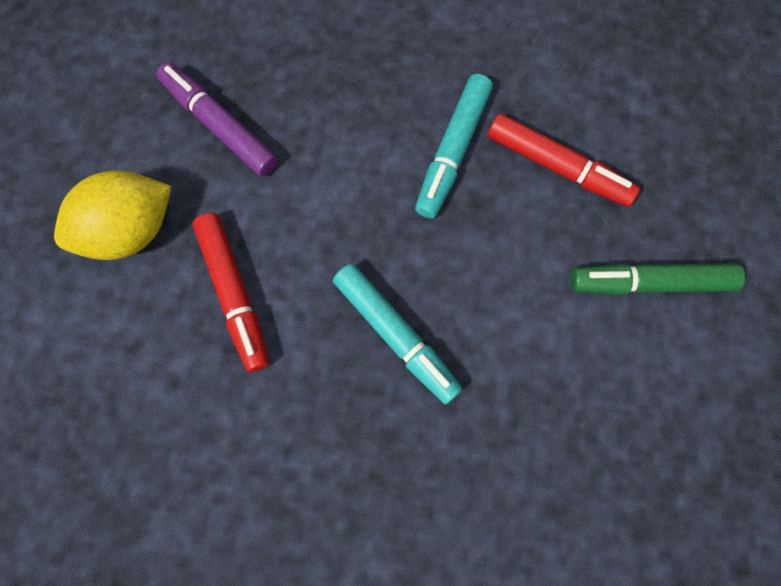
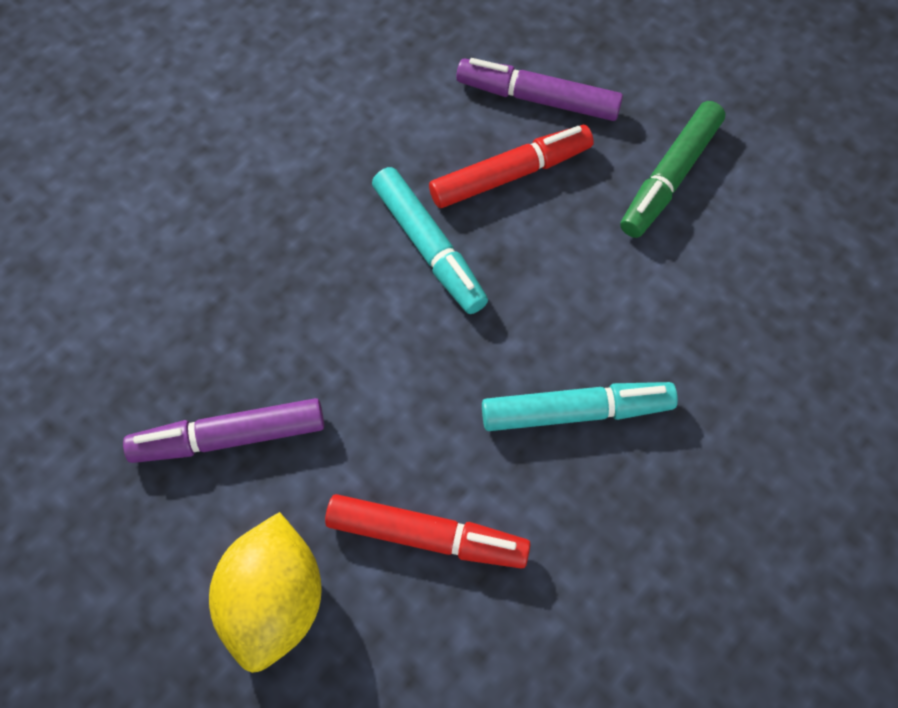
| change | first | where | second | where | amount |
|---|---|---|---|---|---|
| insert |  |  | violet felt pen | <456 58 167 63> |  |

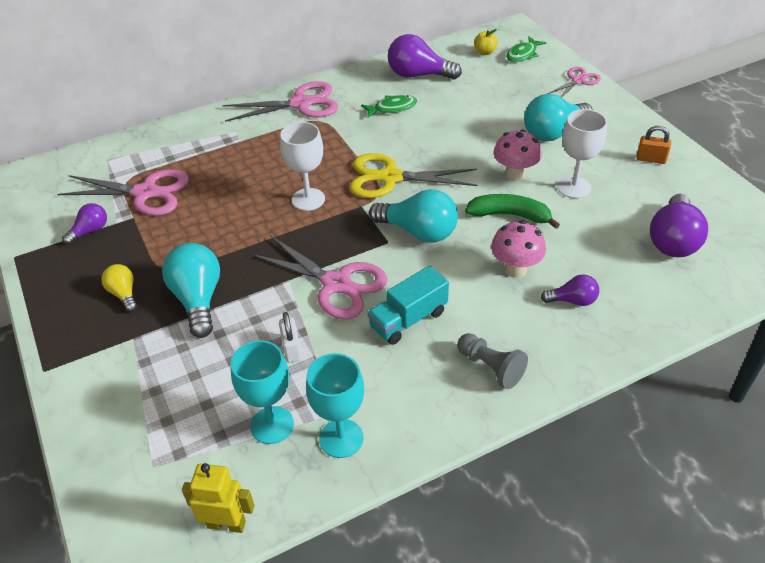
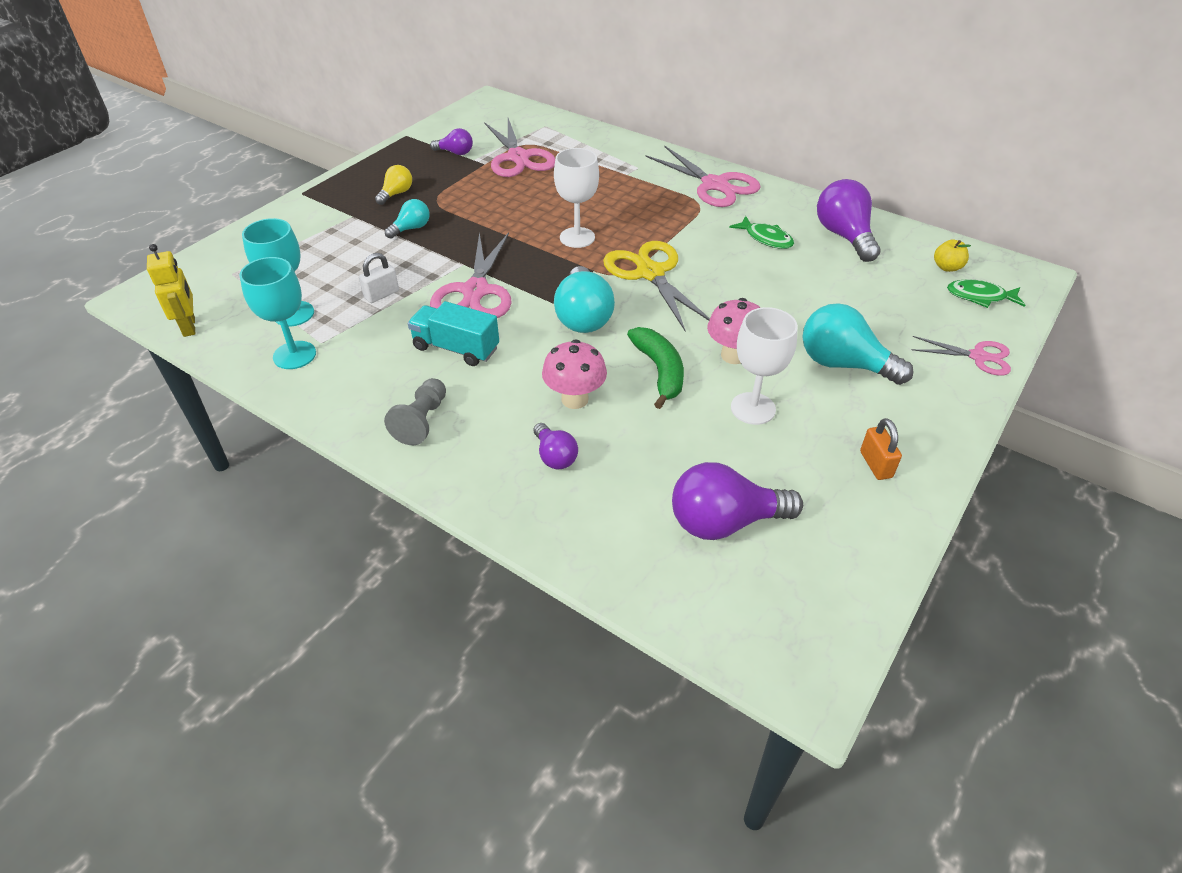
| change | first | where | second | where | amount |
|---|---|---|---|---|---|
| resize | teal light bulb | <162 243 58 95> |  | <385 199 45 40> | x0.55 |

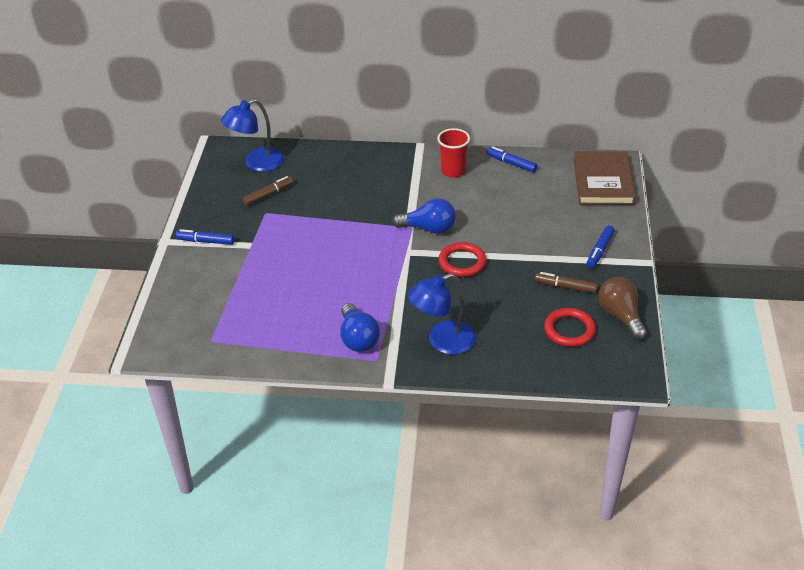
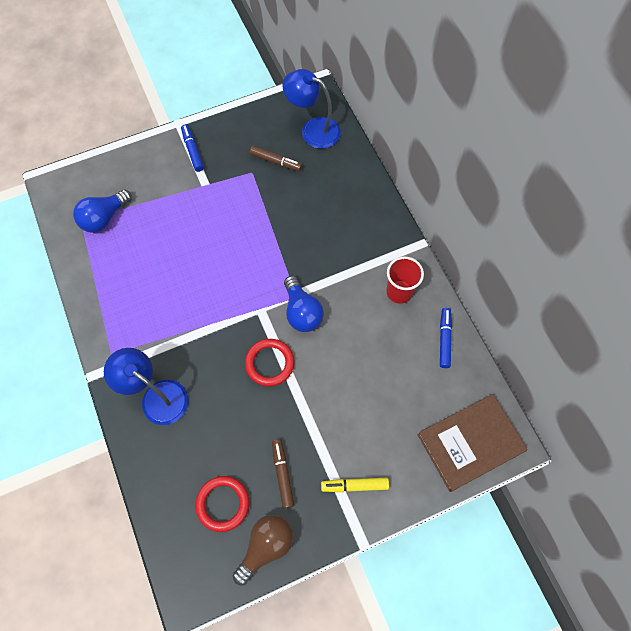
| change | first | where | second | where | amount |
|---|---|---|---|---|---|
| recolor | royal blue felt pen | <587 225 28 43> | bright yellow felt pen | <321 478 68 14> |  |
| move | royal blue light bulb | <340 303 40 49> |  | <73 189 59 44> |  |

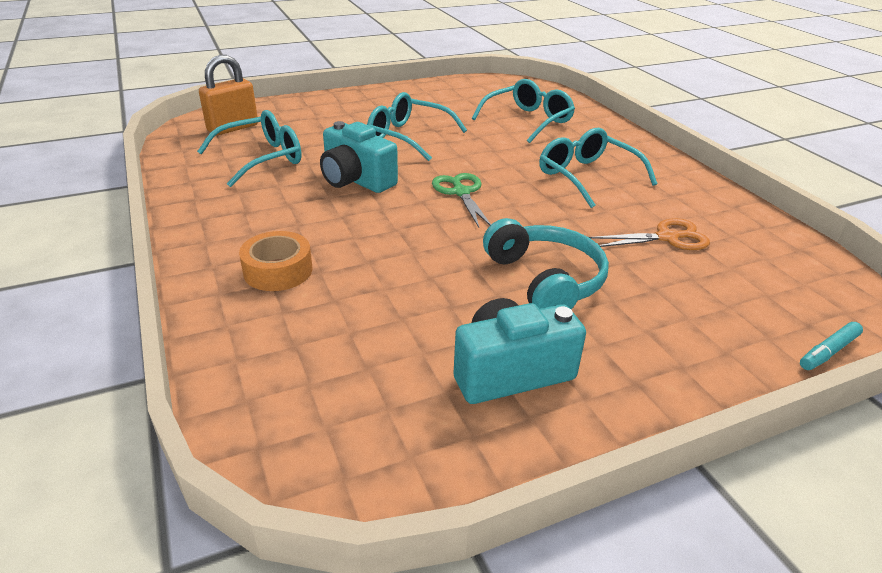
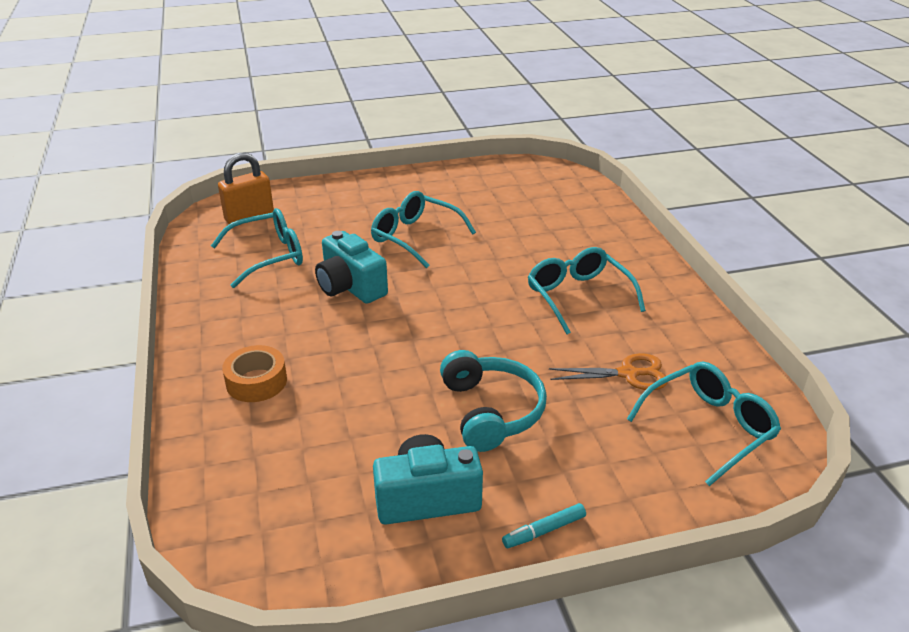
| change | first | where | second | where | amount |
|---|---|---|---|---|---|
| move | teal spectacles | <472 79 103 64> |  | <627 362 154 124> |  |
| delete | green shears | <432 173 59 55> |  |  |  |
| move | teal felt pen | <800 322 63 48> |  | <502 503 84 45> |  |

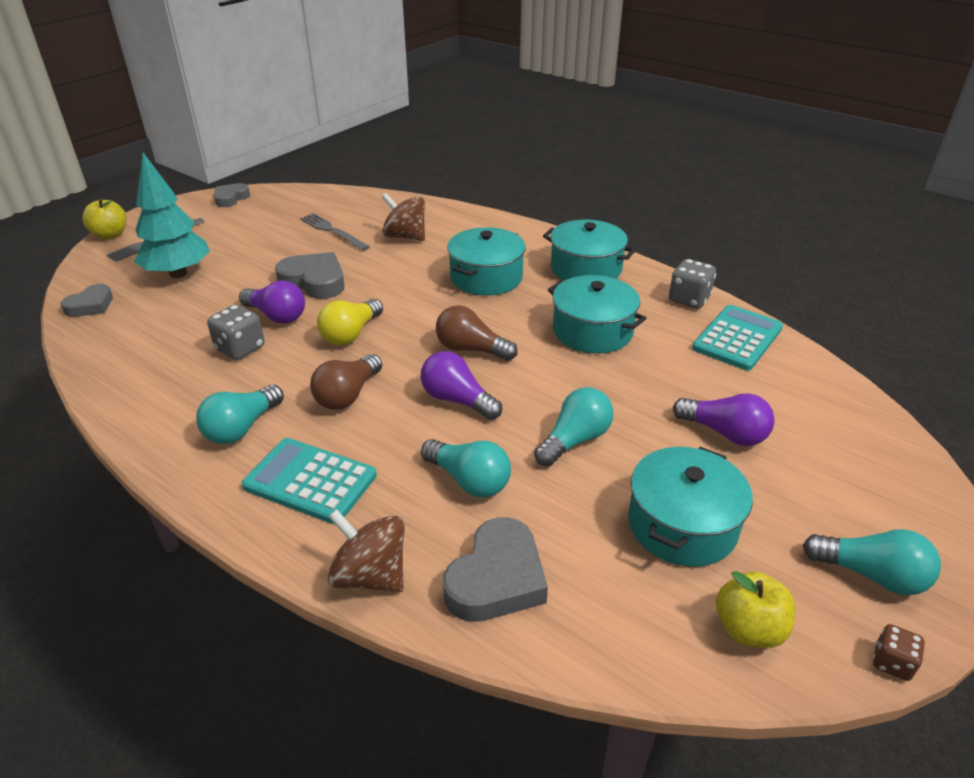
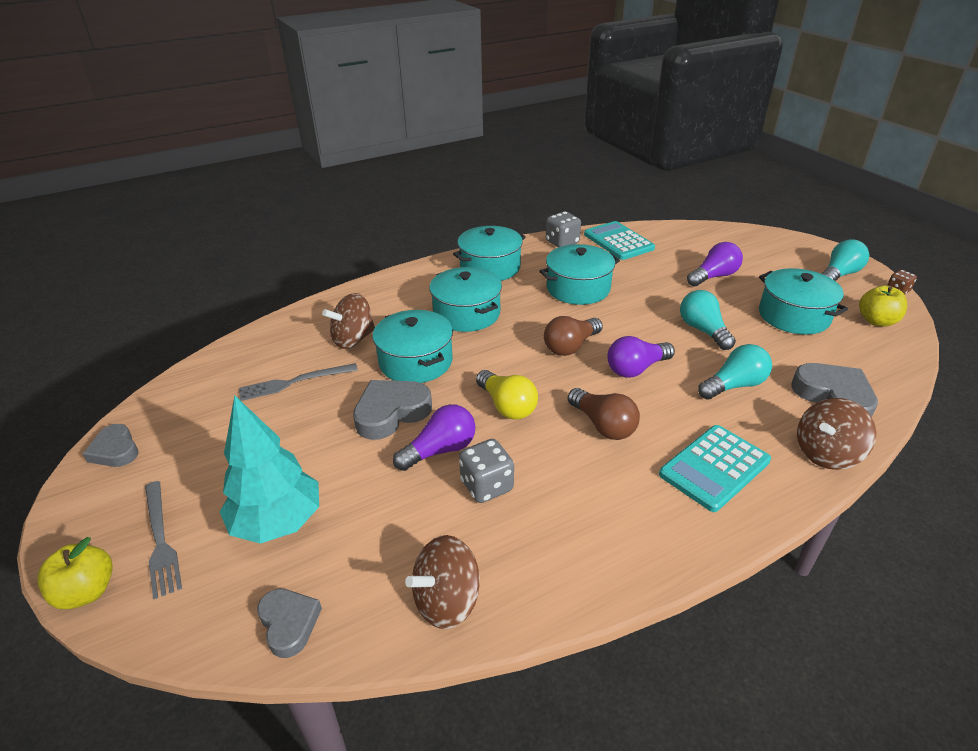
| change | first | where | second | where | amount |
|---|---|---|---|---|---|
| delete | teal light bulb | <196 385 88 59> |  |  |  |
| insert |  |  | teal pot | <372 310 81 73> |  |
| insert |  |  | brown whirligig | <405 535 75 94> |  |

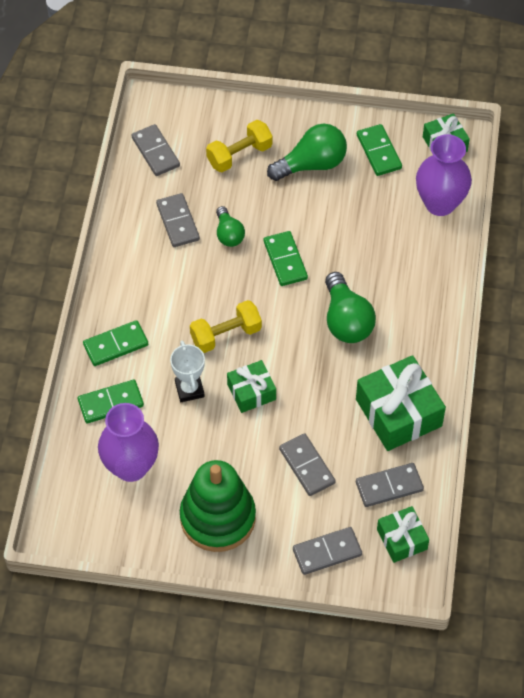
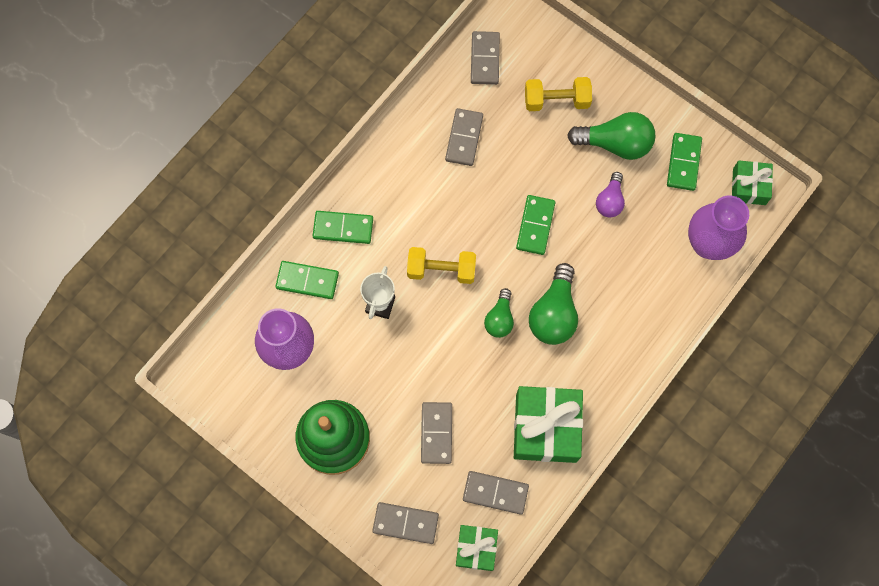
| change | first | where | second | where | amount |
|---|---|---|---|---|---|
| move | green light bulb | <216 206 29 41> |  | <484 288 30 50> |  |
| delete | green present | <227 360 49 53> |  |  |  |
| insert |  |  | violet light bulb | <596 172 29 45> |  |

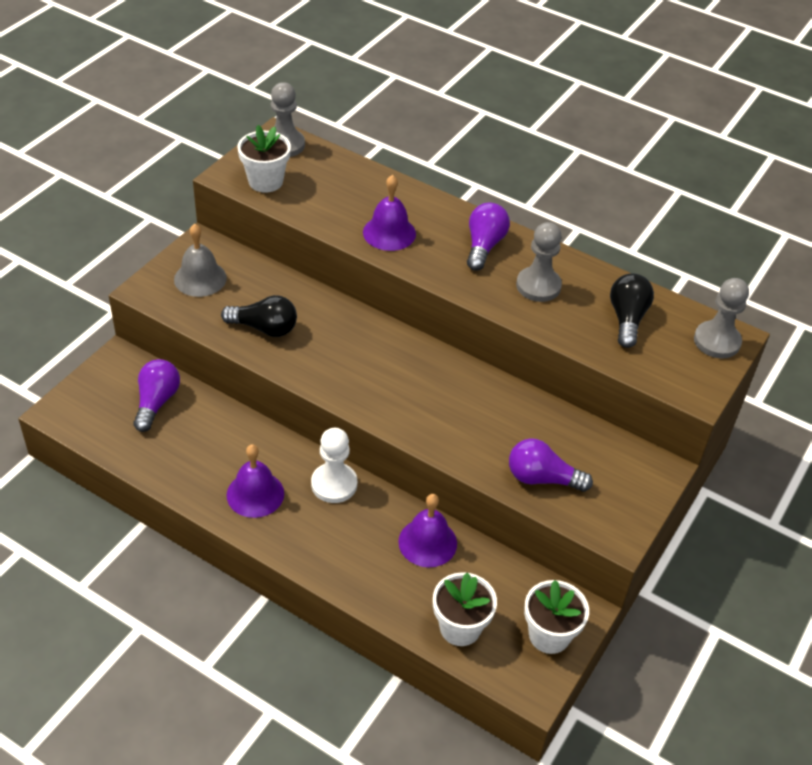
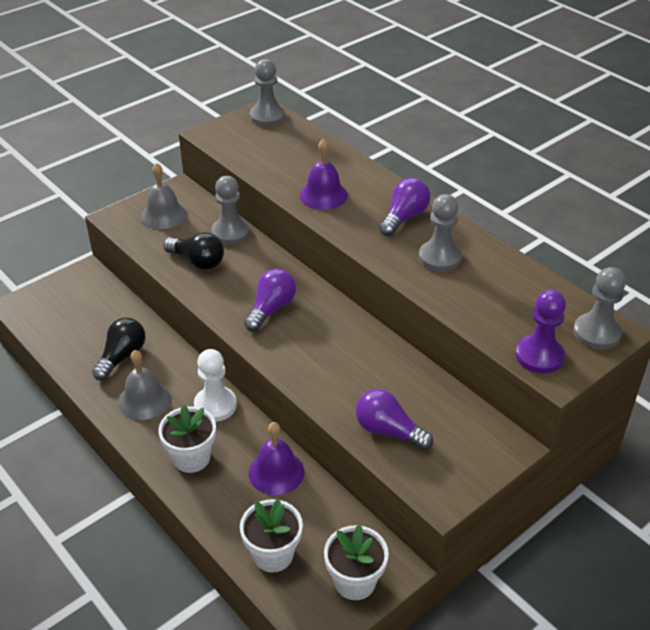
| change | first | where | second | where | amount |
|---|---|---|---|---|---|
| move | pure white potted plant | <237 125 54 68> |  | <158 405 58 68> |  |
| move | jet-black light bulb | <610 273 44 75> |  | <92 318 53 63> |  |
| move | violet light bulb | <134 359 46 73> |  | <244 269 52 63> |  |
| recolor | violet bell | <227 444 57 74> | grey bell | <118 350 53 70> |  |
| insert |  |  | grey pawn | <211 176 39 69> |  |
| insert |  |  | violet pawn | <515 290 51 84> |  |

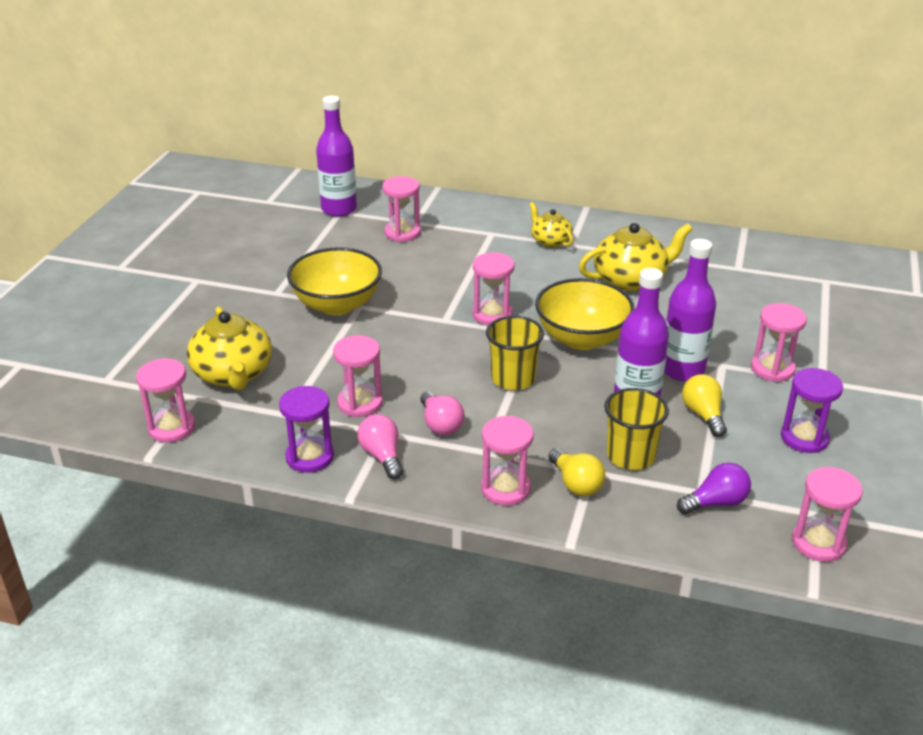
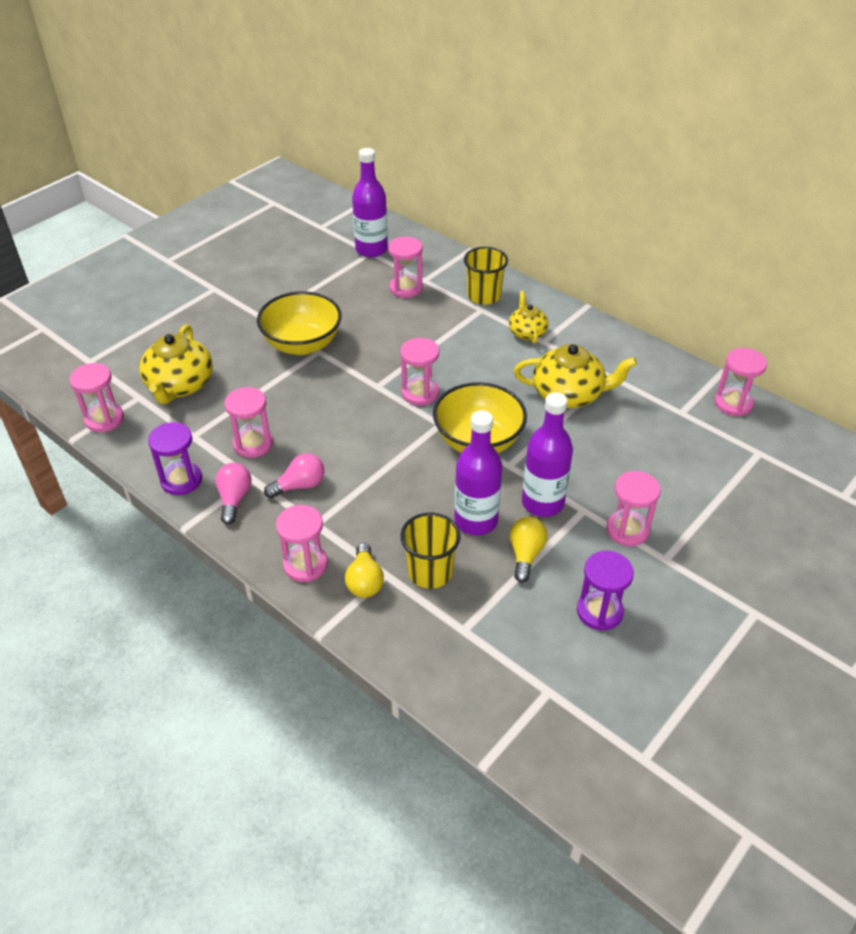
| change | first | where | second | where | amount |
|---|---|---|---|---|---|
| move | bright yellow beaker | <486 316 58 74> |  | <464 247 44 58> |  |
| rotate | pink light bulb | <420 391 44 44> |  | <264 453 61 45> | 120 degrees counterclockwise |
| delete | violet light bulb | <677 463 74 52> |  |  |  |
| move | pink hourglass | <792 467 71 95> |  | <714 348 53 69> |  |

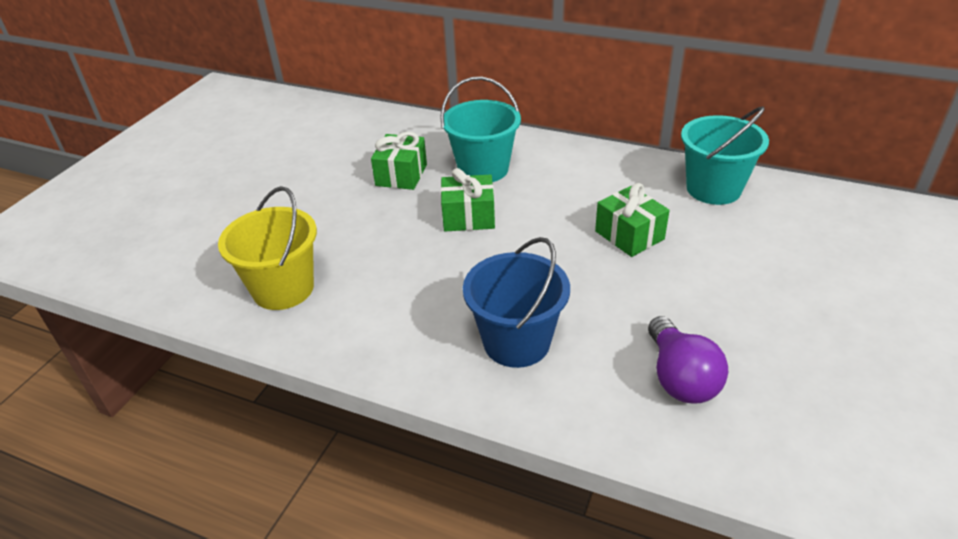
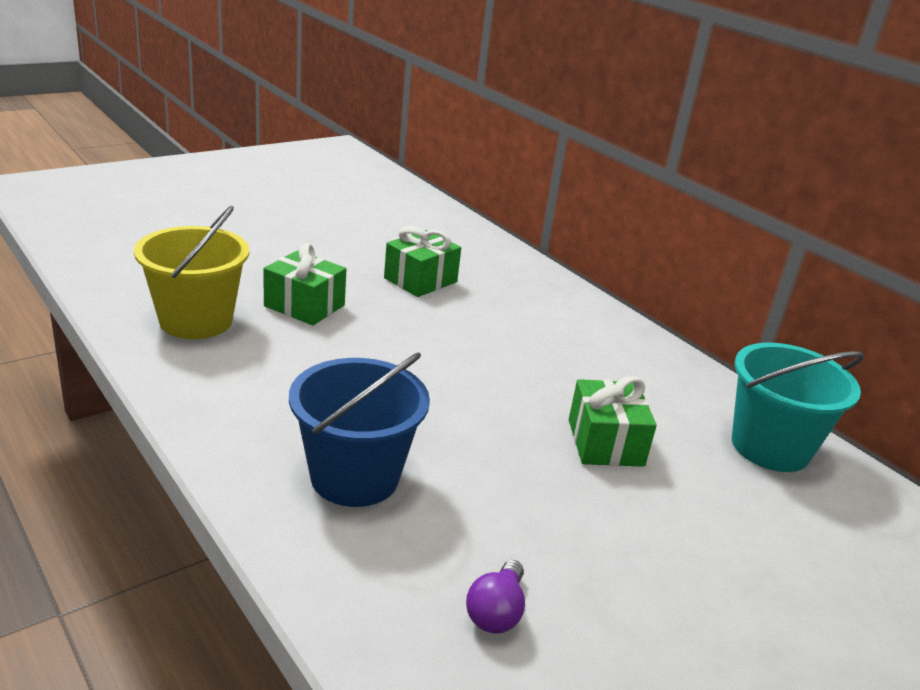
| change | first | where | second | where | amount |
|---|---|---|---|---|---|
| delete | teal sand bucket | <440 77 81 105> |  |  |  |
| move | green present | <441 168 54 63> |  | <263 243 83 82> |  |
| resize | violet light bulb | <648 316 80 88> |  | <466 560 59 74> | x0.60 |

